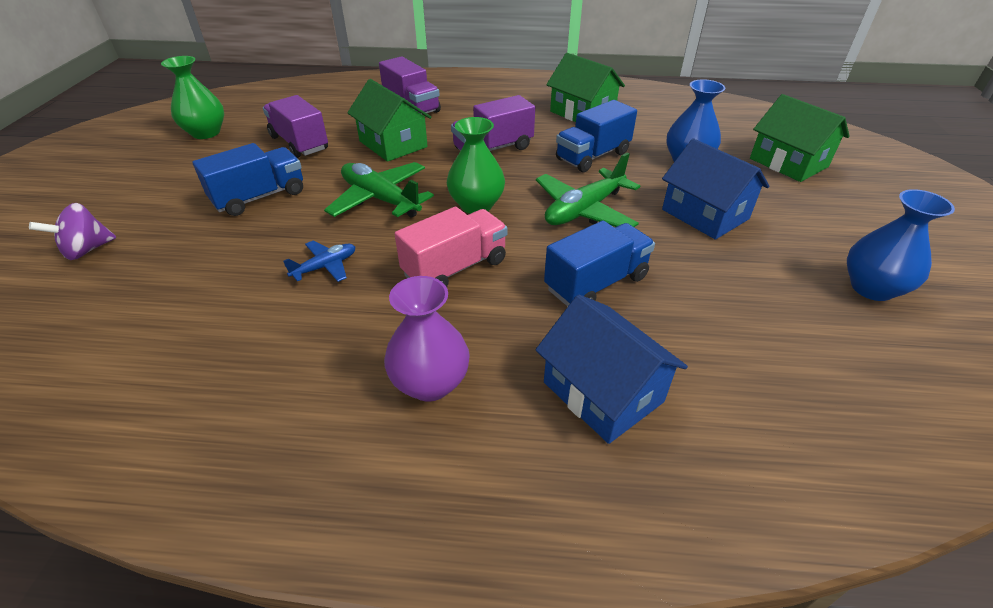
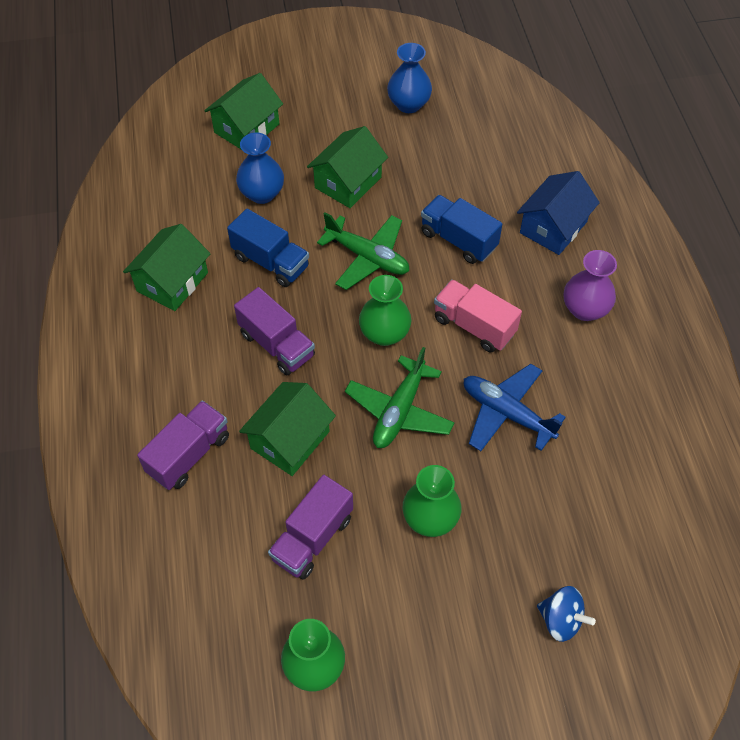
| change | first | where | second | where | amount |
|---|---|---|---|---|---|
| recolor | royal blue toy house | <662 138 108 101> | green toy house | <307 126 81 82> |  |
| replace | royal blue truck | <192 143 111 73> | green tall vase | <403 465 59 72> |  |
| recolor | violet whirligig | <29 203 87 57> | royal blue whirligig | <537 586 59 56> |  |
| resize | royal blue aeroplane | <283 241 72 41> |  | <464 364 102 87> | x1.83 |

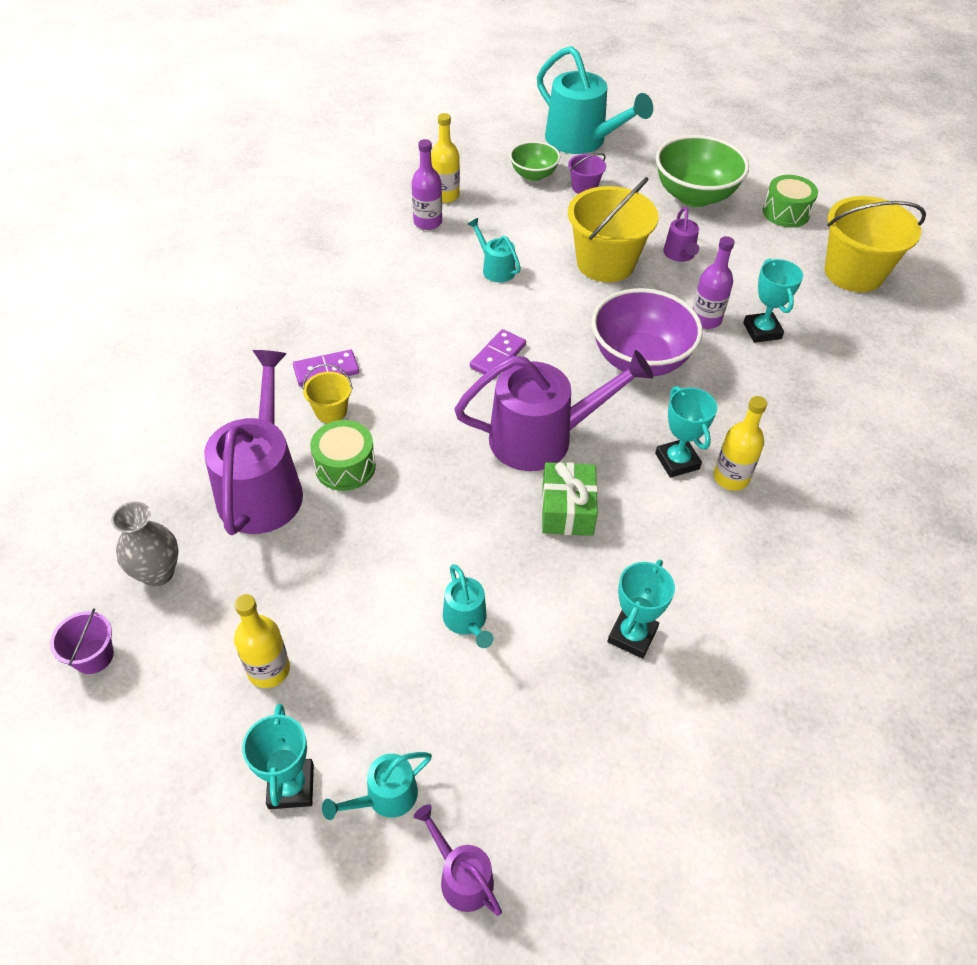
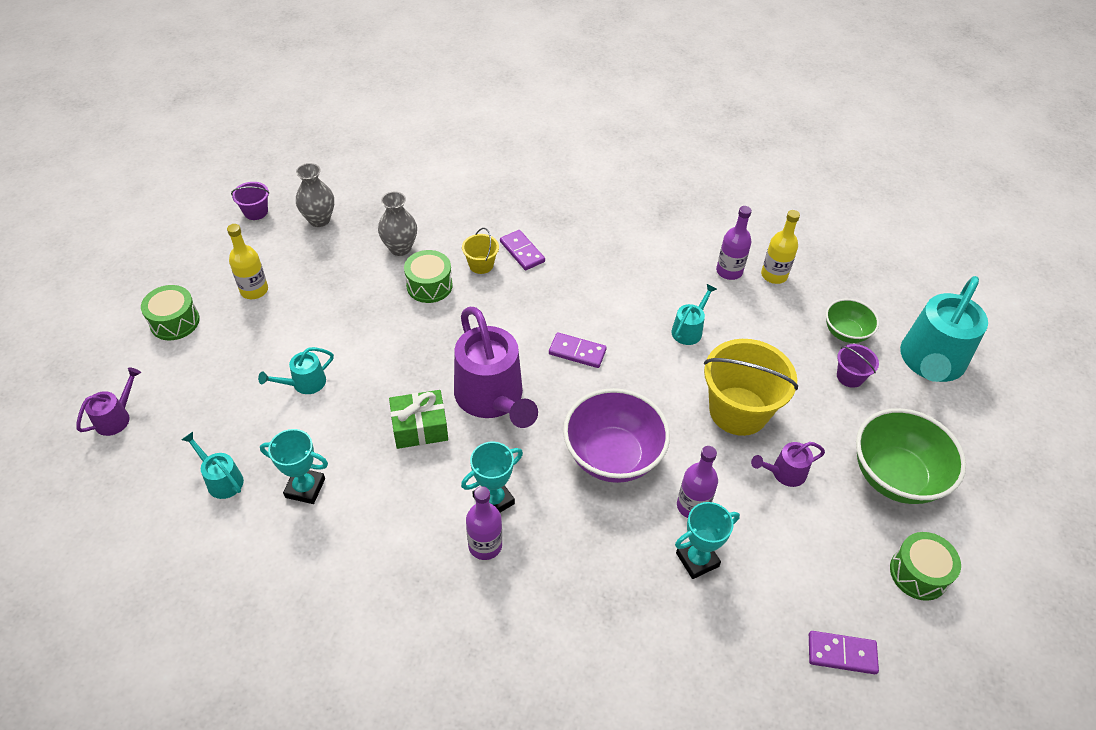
| change | first | where | second | where | amount |
|---|---|---|---|---|---|
| replace | bright yellow sand bucket | <825 196 101 96> | violet domino tile | <809 631 70 43> |  |
| replace | violet watering pot | <204 350 99 185> | grey tall vase | <378 191 39 65> |  |
| recolor | bright yellow flask | <714 396 53 95> | violet flask | <466 486 36 74> |  |
| replace | teal trophy | <242 704 72 105> | green toy drum | <141 285 59 55> |  |
| move | teal watering pot | <322 752 110 68> |  | <182 432 62 67> |  |

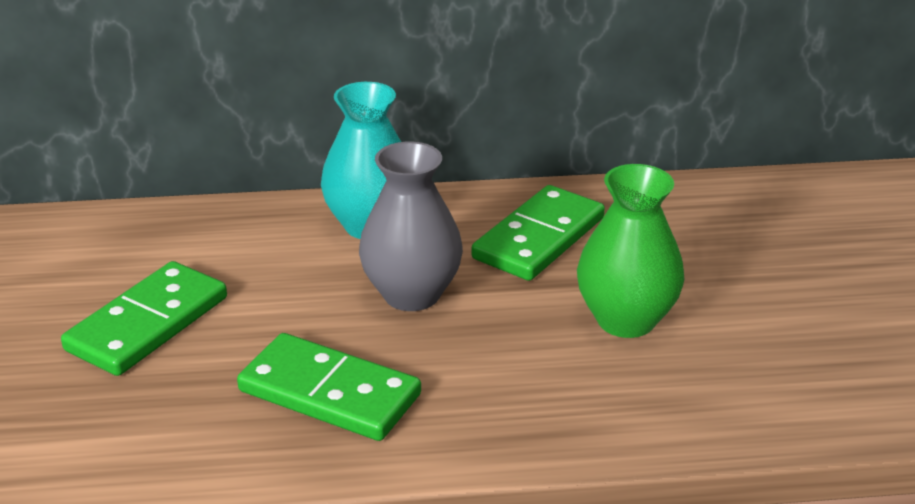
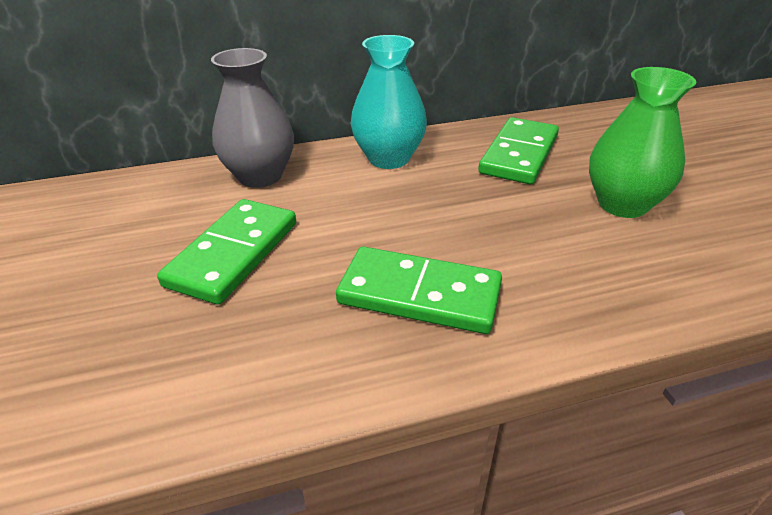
| change | first | where | second | where | amount |
|---|---|---|---|---|---|
| move | grey tall vase | <359 142 104 169> |  | <211 48 83 140> |  |

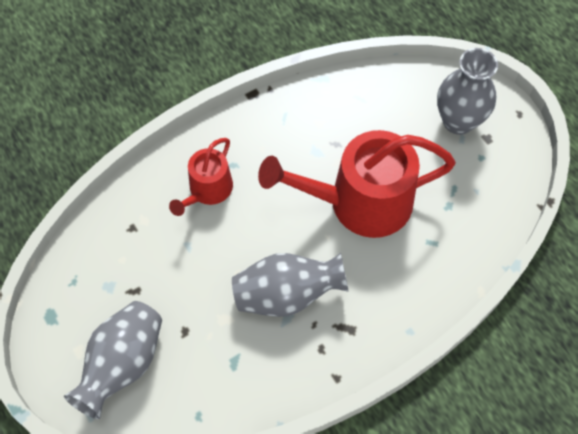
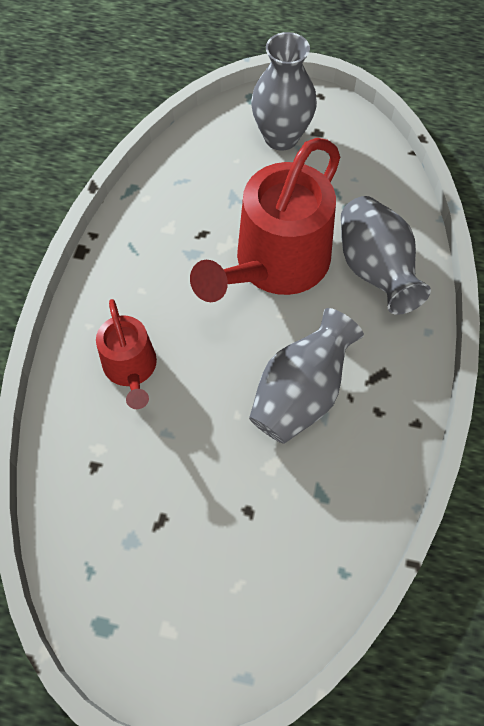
| change | first | where | second | where | amount |
|---|---|---|---|---|---|
| move | grey tall vase | <64 301 98 118> |  | <341 196 90 119> |  |

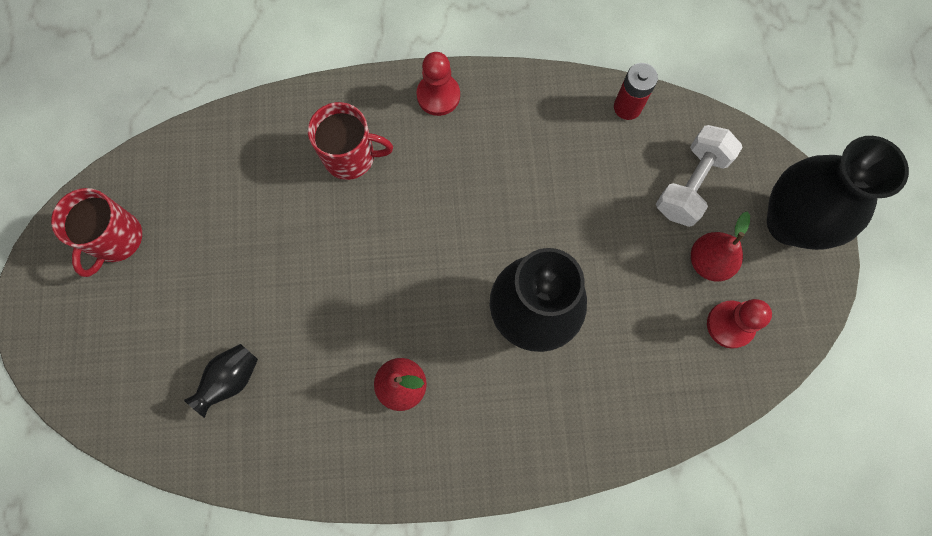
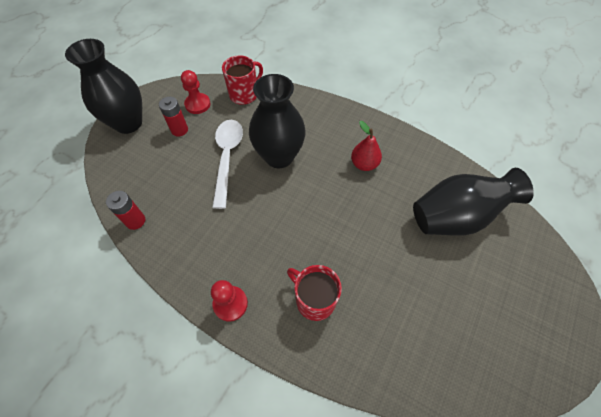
| change | first | where | second | where | amount |
|---|---|---|---|---|---|
| delete | pure white dumbbell | <656 125 87 102> |  |  |  |
| move | crimson tea mug | <51 188 91 89> |  | <222 55 41 50> |  |
| replace | crimson pear fruit | <691 212 59 70> | crimson AA battery | <159 97 29 40> |  |
| resize | jet-black tall vase | <184 344 74 74> |  | <413 168 121 67> | x2.16 |
| insert |  |  | pure white tablespoon | <212 120 31 89> |  |

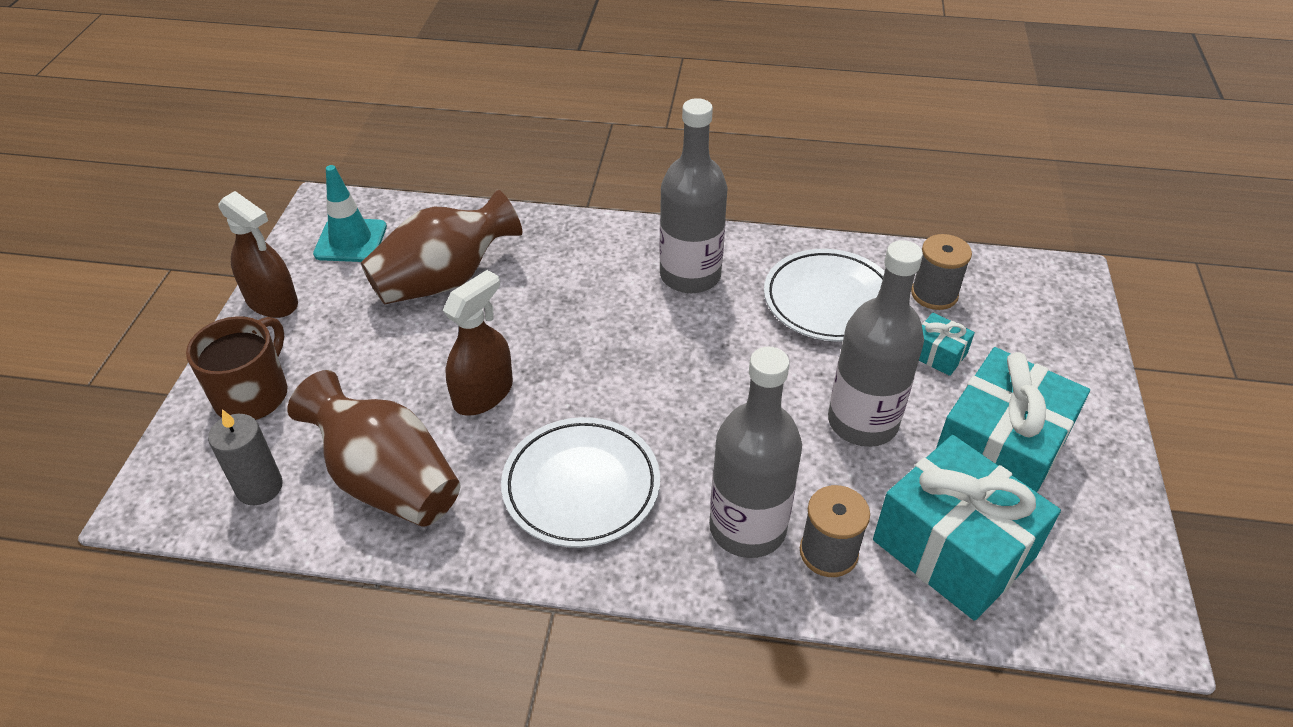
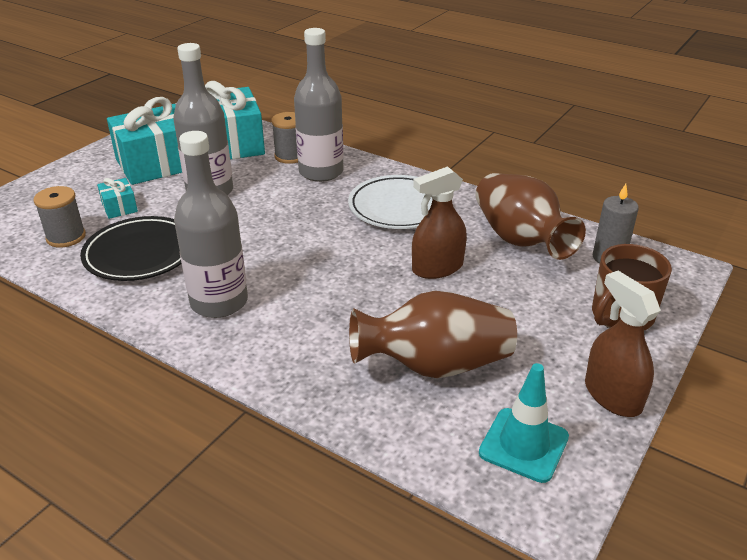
| change | first | where | second | where | amount |
|---|---|---|---|---|---|
| recolor | pure white flat dish | <764 249 121 93> | jet-black flat dish | <80 216 102 65> |  |

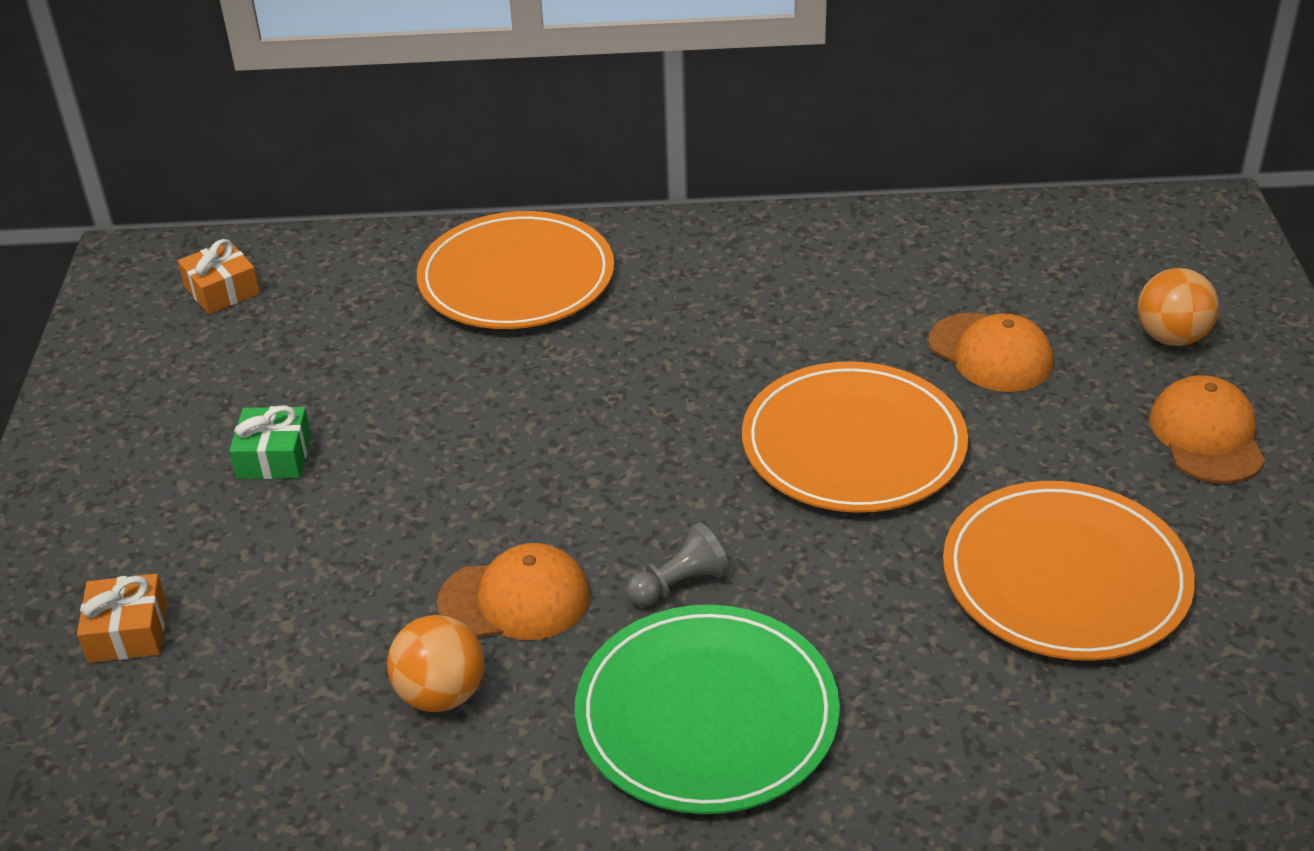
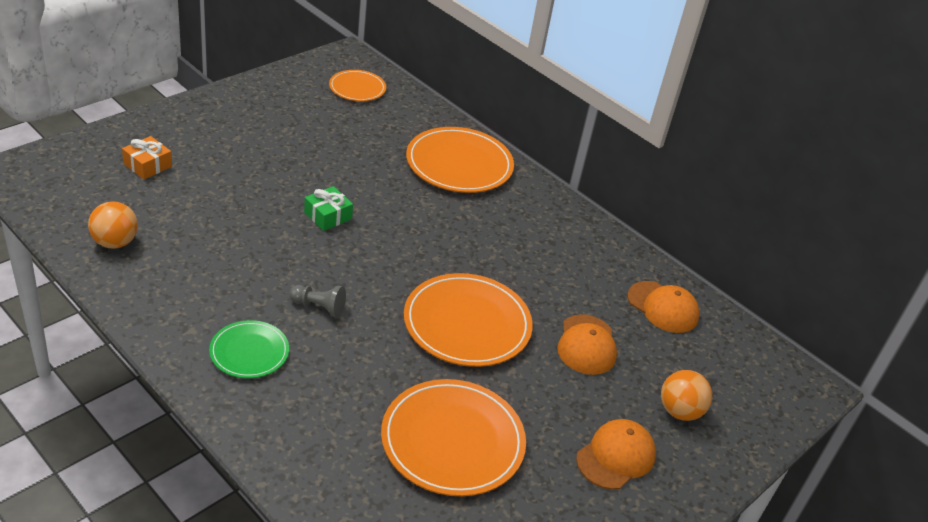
| change | first | where | second | where | amount |
|---|---|---|---|---|---|
| replace | orange-coloured present | <178 239 82 75> | orange-coloured flat dish | <329 70 57 31> |  |
| move | green present | <229 405 82 74> |  | <304 186 49 45> |  |
| move | orange-coloured peaked cap | <437 543 153 97> |  | <627 281 73 52> |  |
| resize | green flat dish | <575 605 265 209> |  | <209 320 80 58> | x0.57 |
| move | orange-coloured play ball | <387 615 97 97> |  | <88 201 50 48> |  |

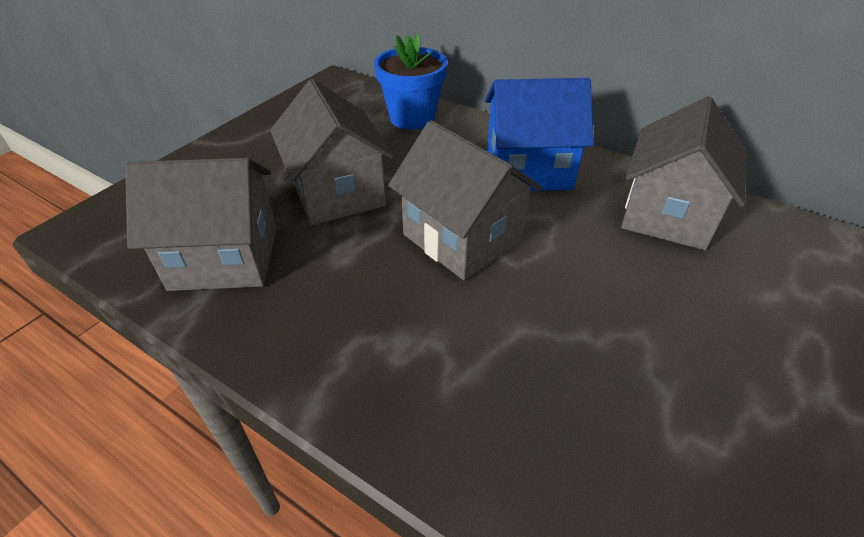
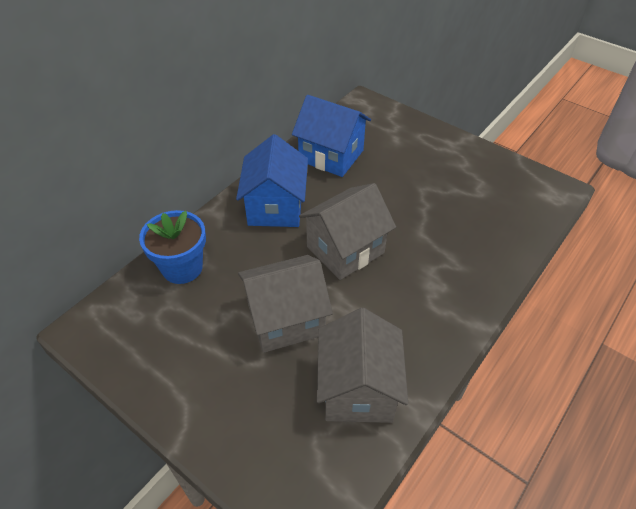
| change | first | where | second | where | amount |
|---|---|---|---|---|---|
| recolor | grey toy house | <621 97 126 153> | royal blue toy house | <292 95 79 82> |  |

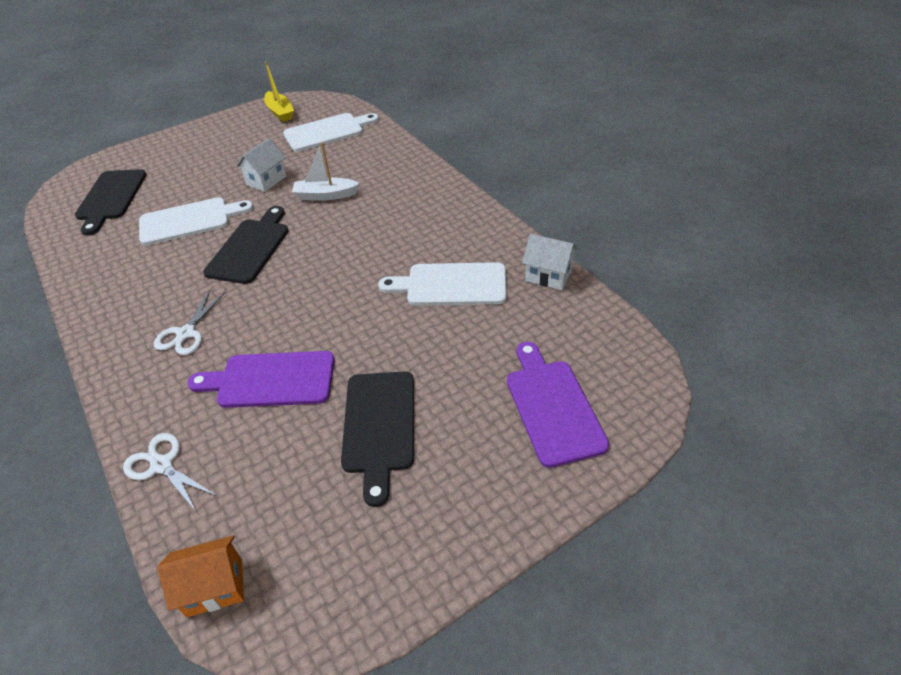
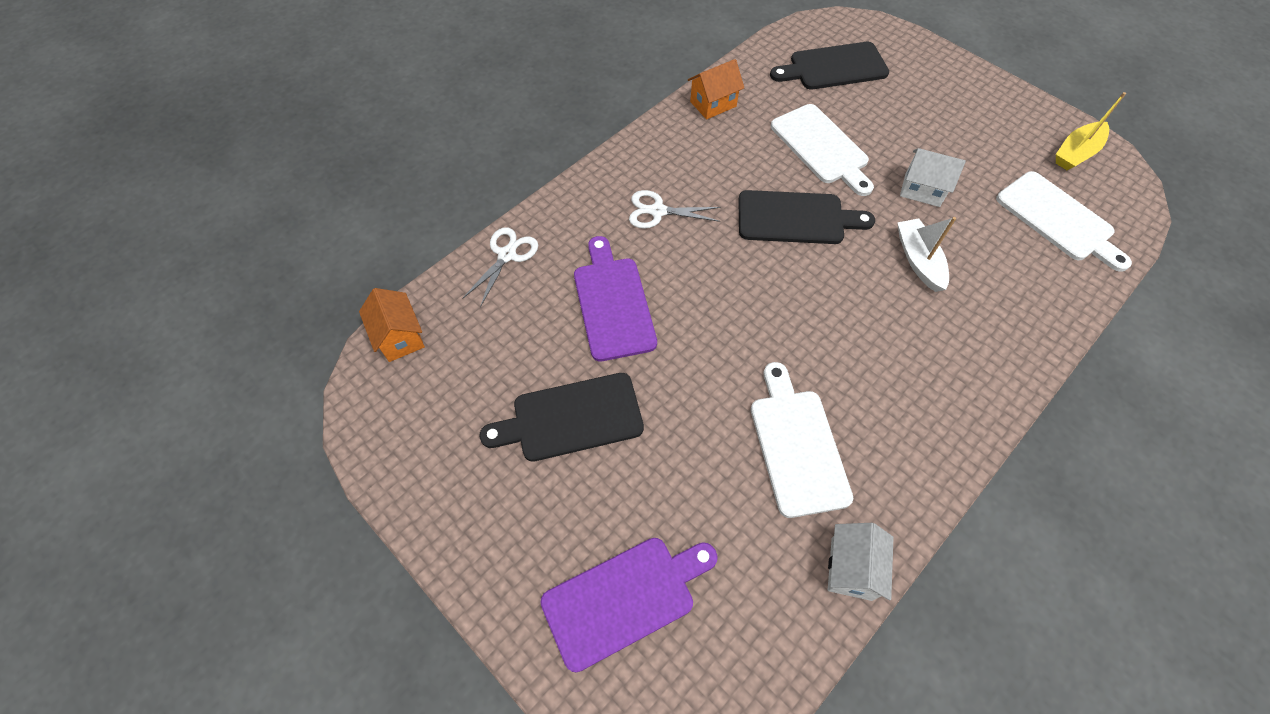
| change | first | where | second | where | amount |
|---|---|---|---|---|---|
| insert |  |  | orange-coloured toy house | <688 59 56 61> |  |

